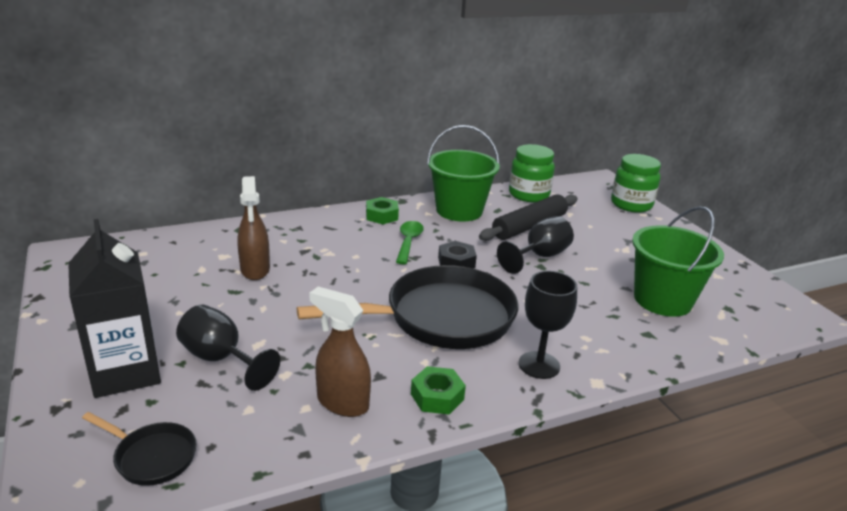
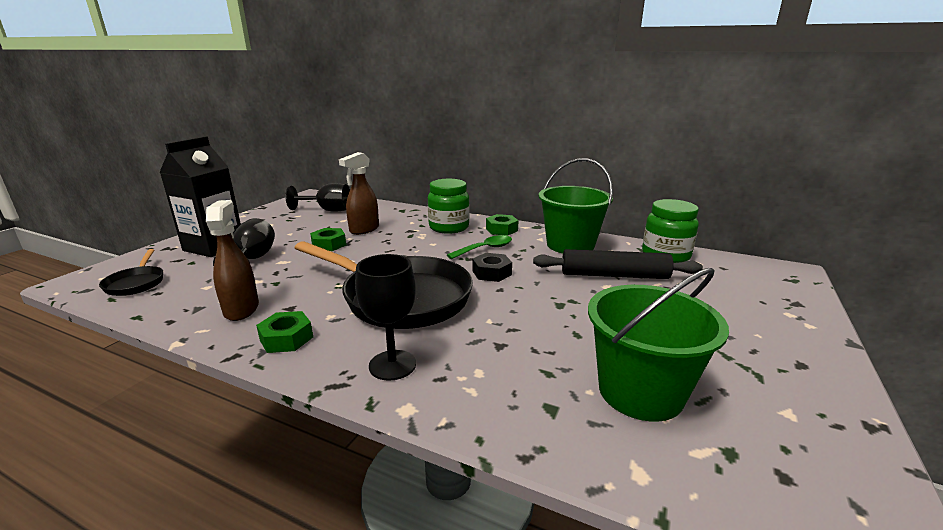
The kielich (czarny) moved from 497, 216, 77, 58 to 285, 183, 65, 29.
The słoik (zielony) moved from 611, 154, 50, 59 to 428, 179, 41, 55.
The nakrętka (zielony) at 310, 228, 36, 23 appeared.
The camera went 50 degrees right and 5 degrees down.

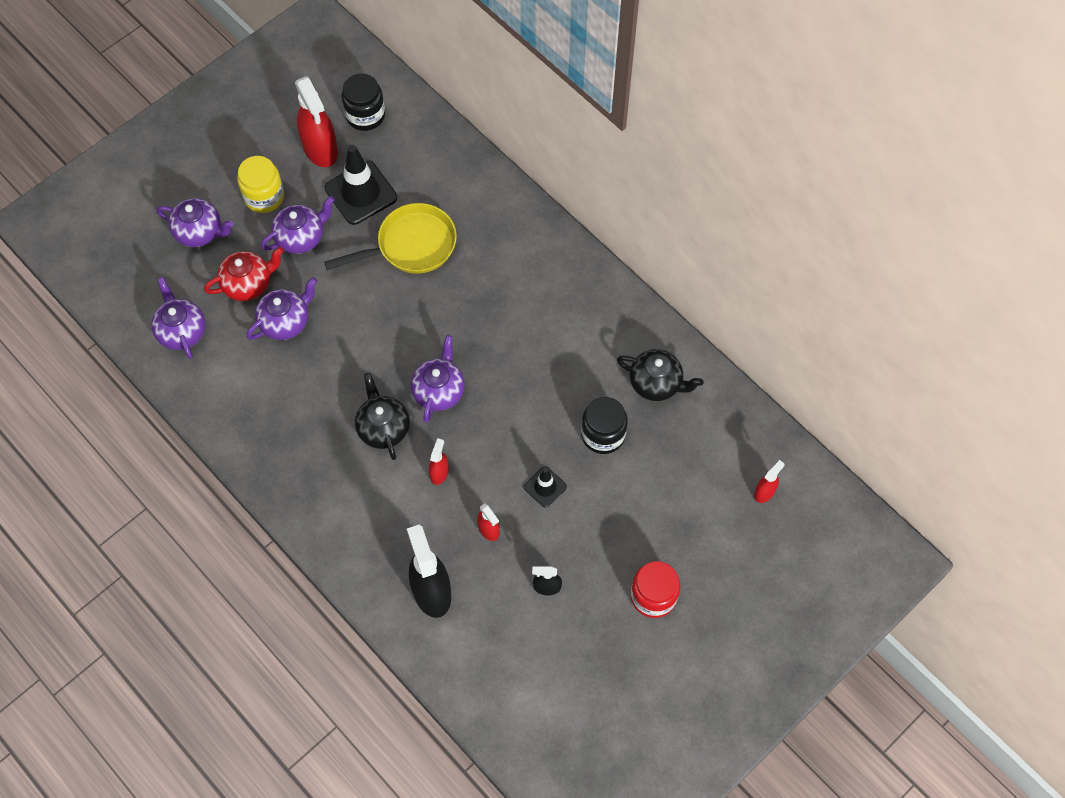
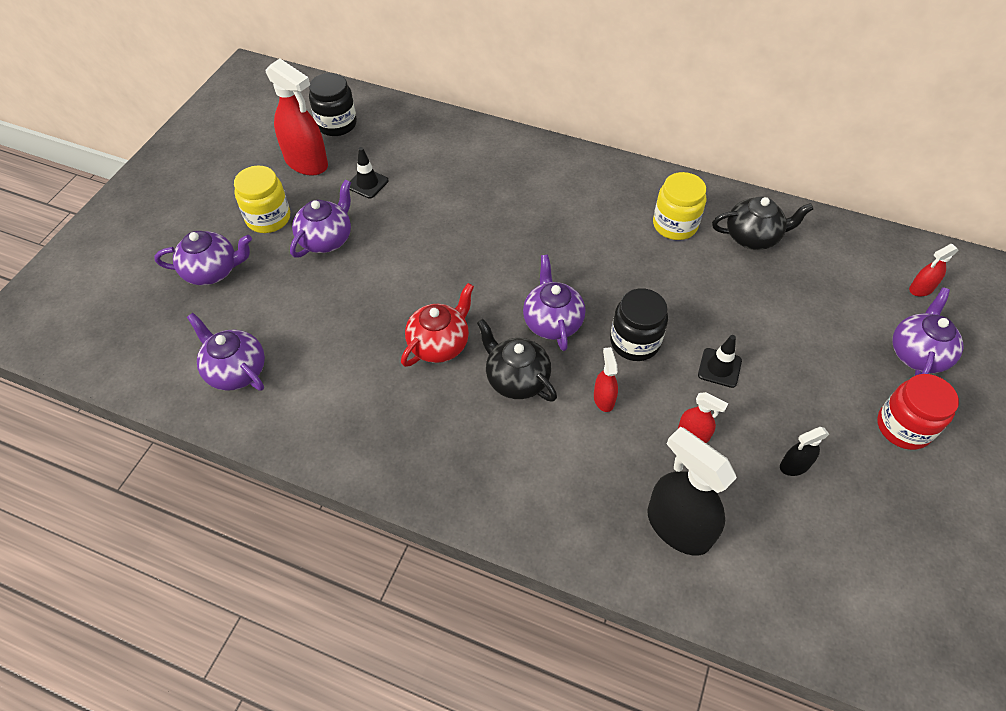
The imbryk (czerwony) moved from 204, 247, 80, 54 to 401, 283, 73, 84.
The imbryk (fioletowy) moved from 247, 277, 70, 63 to 892, 287, 71, 89.
The patelnia (żółty) at 324, 203, 133, 71 disappeared.
The pachołek (czarny) at 325, 145, 72, 80 changed to 0.53 times the size.
The słoik (czarny) moved from 581, 397, 47, 57 to 610, 288, 58, 73.
The spryskiwacz (czerwony) at 754, 460, 30, 43 turned 135 degrees counterclockwise.
The słoik (żółty) at 653, 172, 53, 68 appeared.
The camera went 25 degrees left and 10 degrees down.

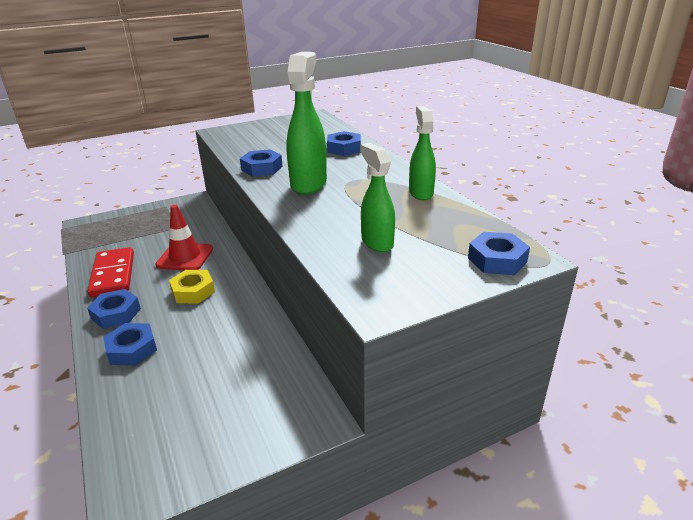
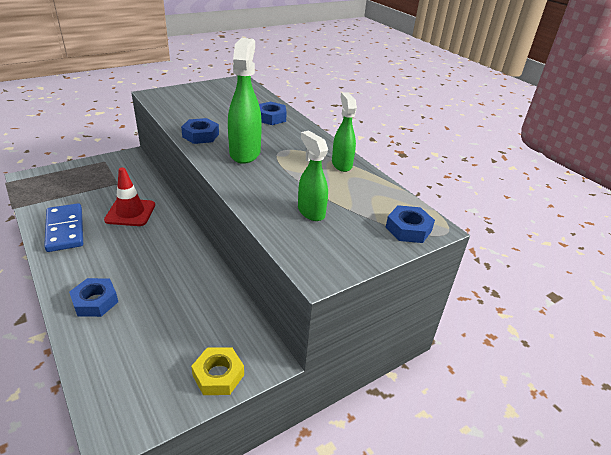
The kostka domina (czerwony) at 87, 247, 47, 50 became the kostka domina (niebieski) at 44, 203, 39, 49.
The nakrętka (niebieski) at 87, 289, 54, 40 disappeared.
The nakrętka (żółty) moved from 169, 270, 46, 34 to 191, 347, 53, 48.
The camera went 10 degrees left and 5 degrees up.

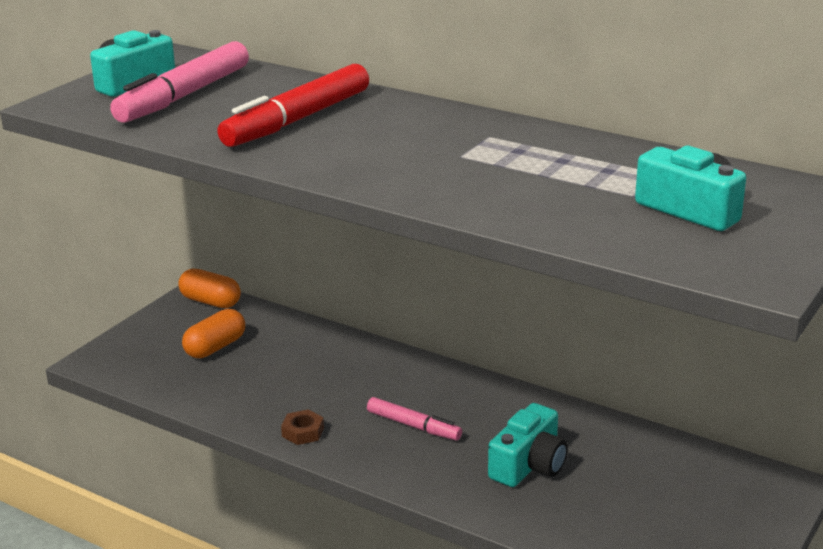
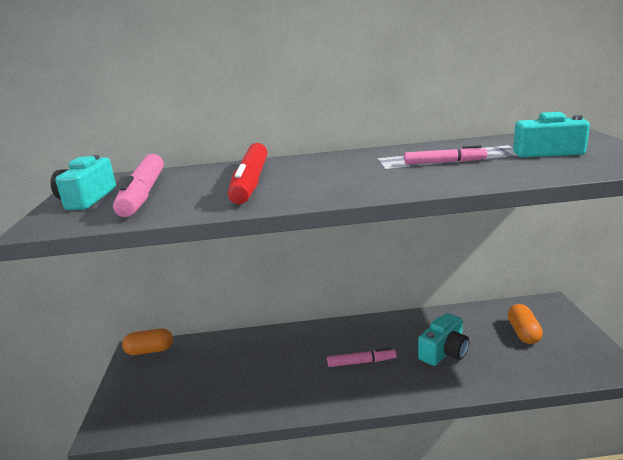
The kapsułka (pomarańczowy) moved from 182, 309, 63, 49 to 508, 304, 35, 40.
The nakrętka (brązowy) at 281, 410, 43, 35 disappeared.
The aparat fotograficzny (turkusowy) at 488, 403, 80, 84 turned 45 degrees clockwise.
The flamaster (różowy) at 404, 145, 83, 19 appeared.
The camera went 35 degrees left and 5 degrees down.

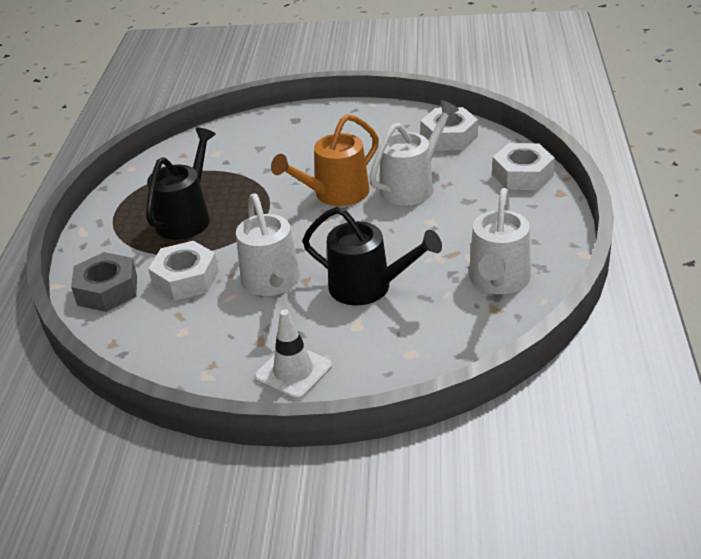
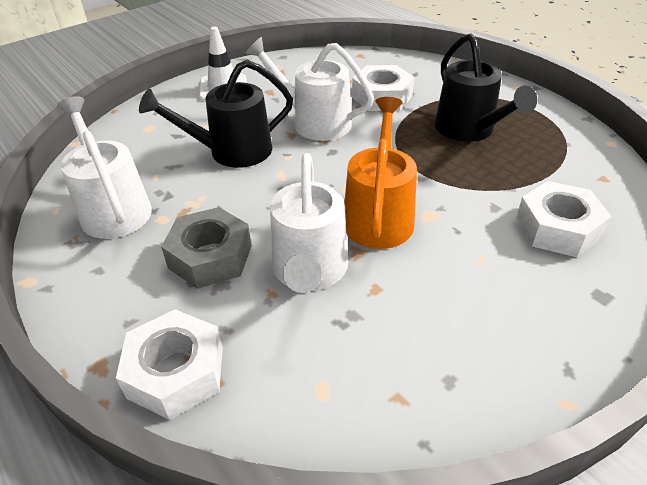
The nakrętka (szary) moved from 71, 252, 66, 60 to 161, 207, 91, 82.
The nakrętka (biały) moved from 421, 107, 57, 44 to 516, 181, 96, 76.
The camera went 135 degrees right and 5 degrees up.

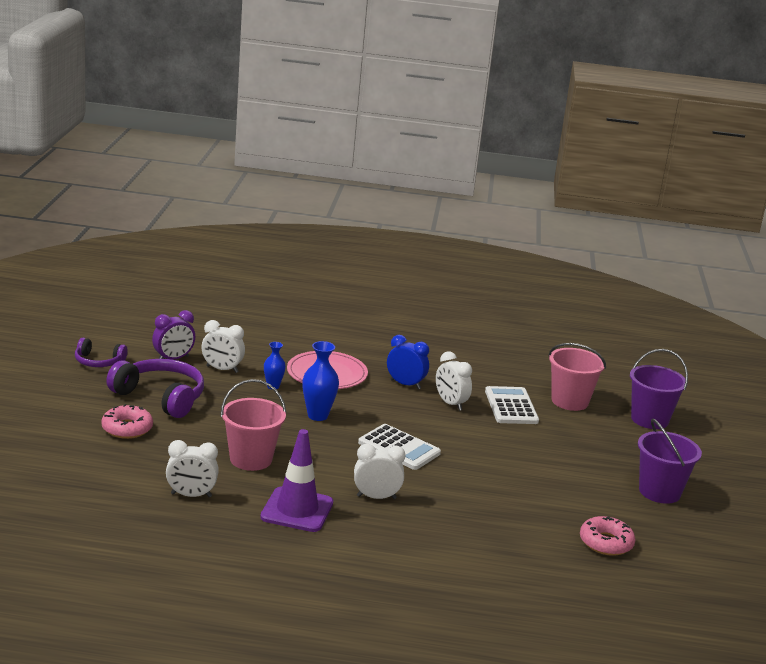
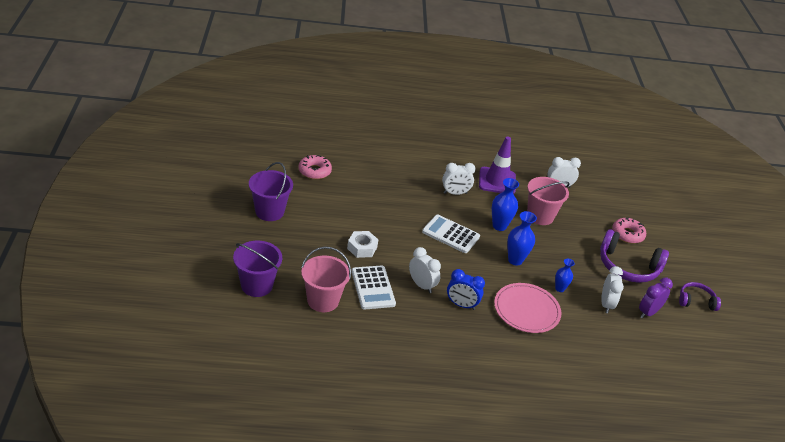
The budzik (biały) at 202, 320, 43, 53 turned 90 degrees clockwise.
The nakrętka (biały) at 347, 231, 31, 27 appeared.
The wazon (niebieski) at 492, 178, 27, 53 appeared.
The camera went 170 degrees right and 15 degrees up.

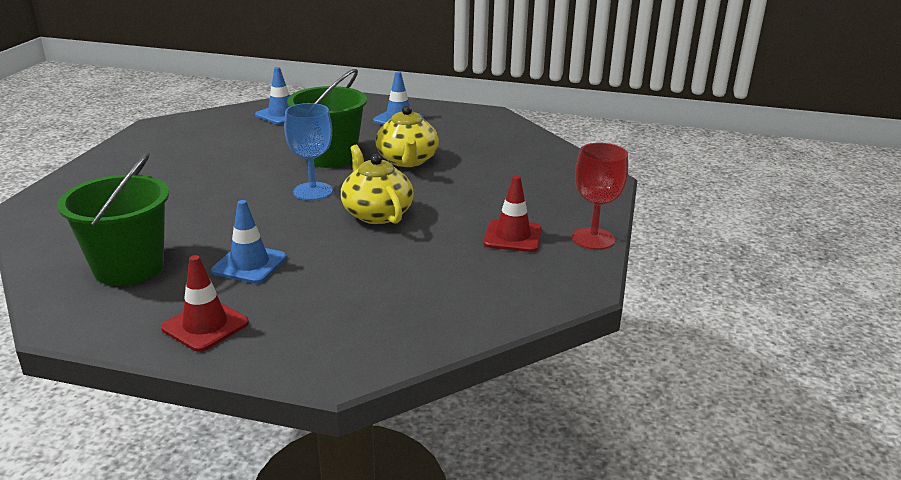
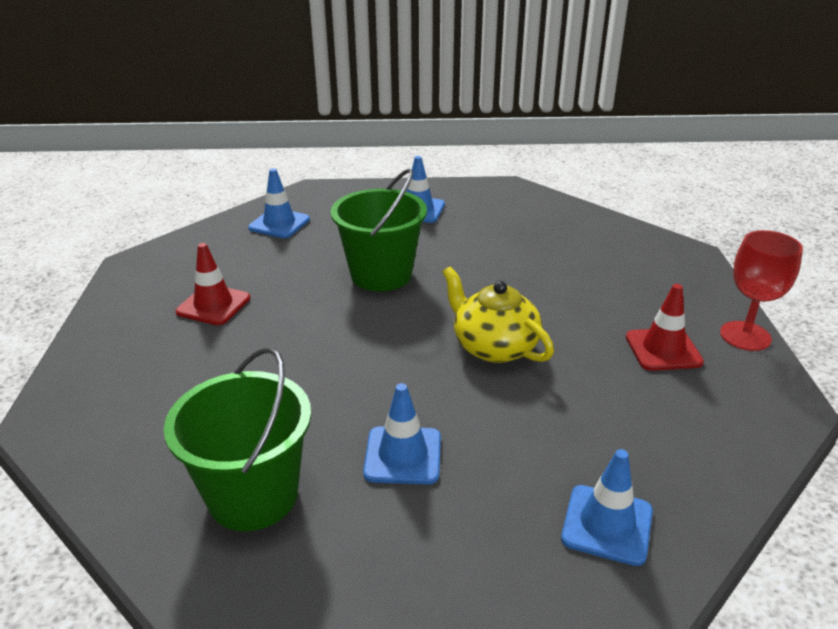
The pachołek (czerwony) moved from 161, 255, 88, 97 to 176, 243, 74, 82.
The kielich (niebieski) at 284, 103, 49, 97 disappeared.
The imbryk (żółty) at 376, 106, 63, 61 disappeared.
The pachołek (niebieski) at 561, 449, 92, 117 appeared.
The camera went 15 degrees left and 5 degrees up.

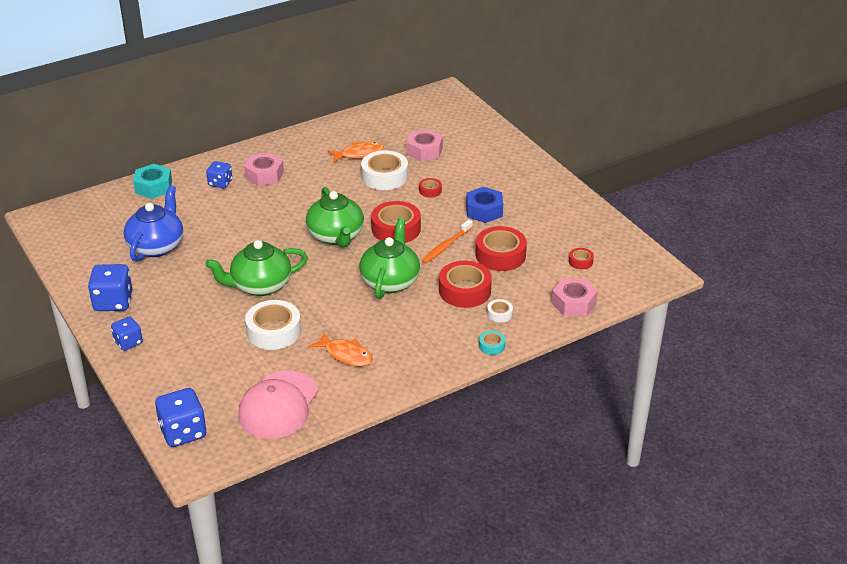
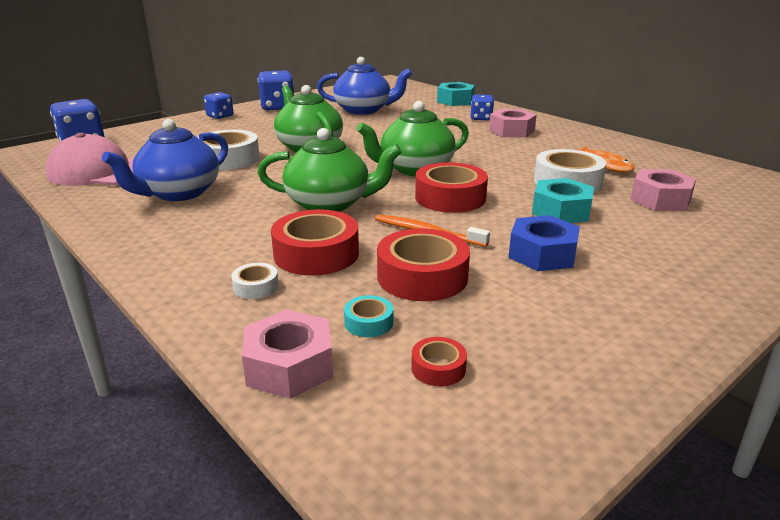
The ryba (pomarańczowy) at 309, 332, 64, 34 was replaced by the imbryk (niebieski) at 102, 119, 126, 82.
The taśma klejąca (czerwony) at 419, 178, 23, 20 was replaced by the nakrętka (turkusowy) at 532, 178, 62, 45.
The taśma klejąca (turkusowy) moved from 479, 331, 26, 24 to 344, 295, 49, 42.
The camera went 80 degrees right and 10 degrees down.

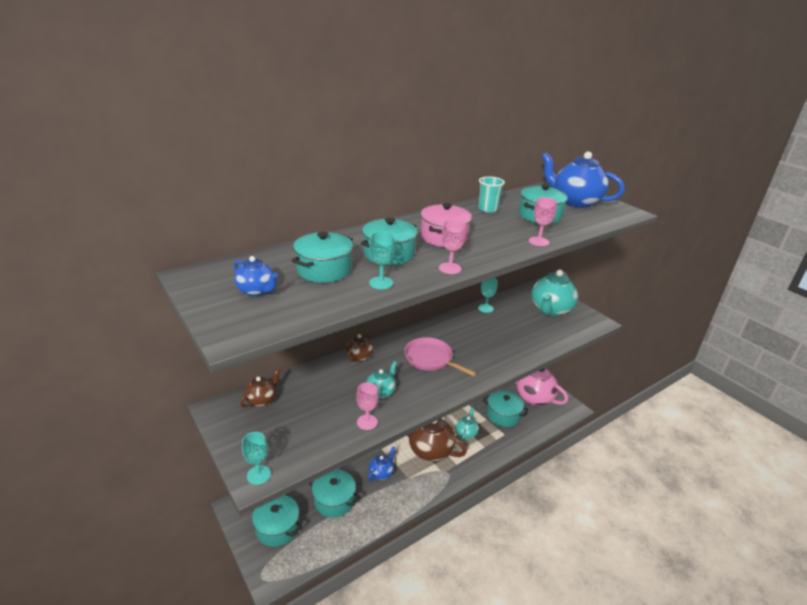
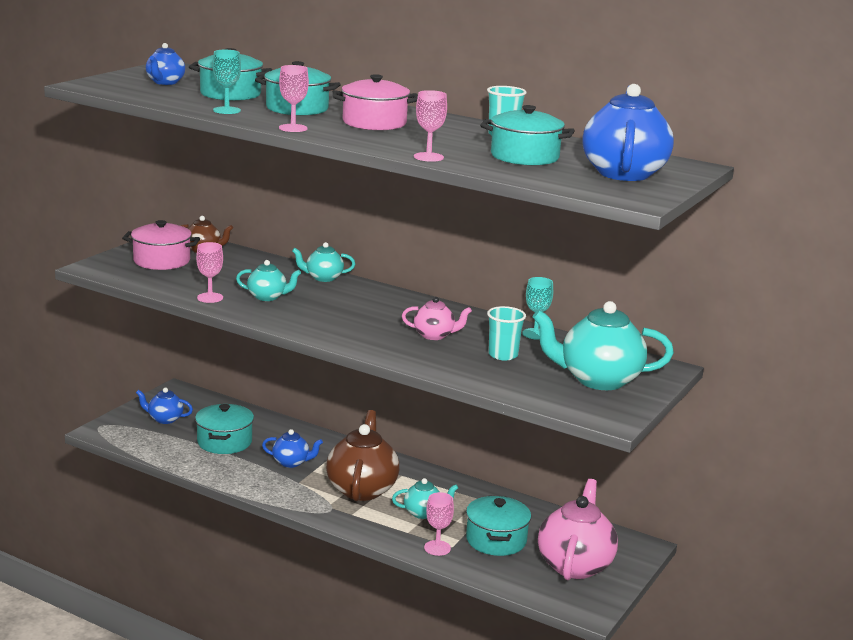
The kielich (turkusowy) at 242, 432, 29, 53 disappeared.
The garnek (turkusowy) at 252, 495, 50, 52 was replaced by the imbryk (niebieski) at 136, 388, 57, 36.
The imbryk (brązowy) at 346, 333, 27, 29 became the imbryk (turkusowy) at 292, 242, 63, 40.
The patelnia (różowy) at 404, 337, 72, 39 disappeared.
The garnek (różowy) at 122, 220, 78, 50 appeared.
The imbryk (różowy) at 402, 297, 70, 43 appeared.
The kielich (różowy) at 424, 492, 30, 64 appeared.
The szklanka (turkusowy) at 487, 306, 39, 54 appeared.
The camera went 65 degrees right and 10 degrees down.

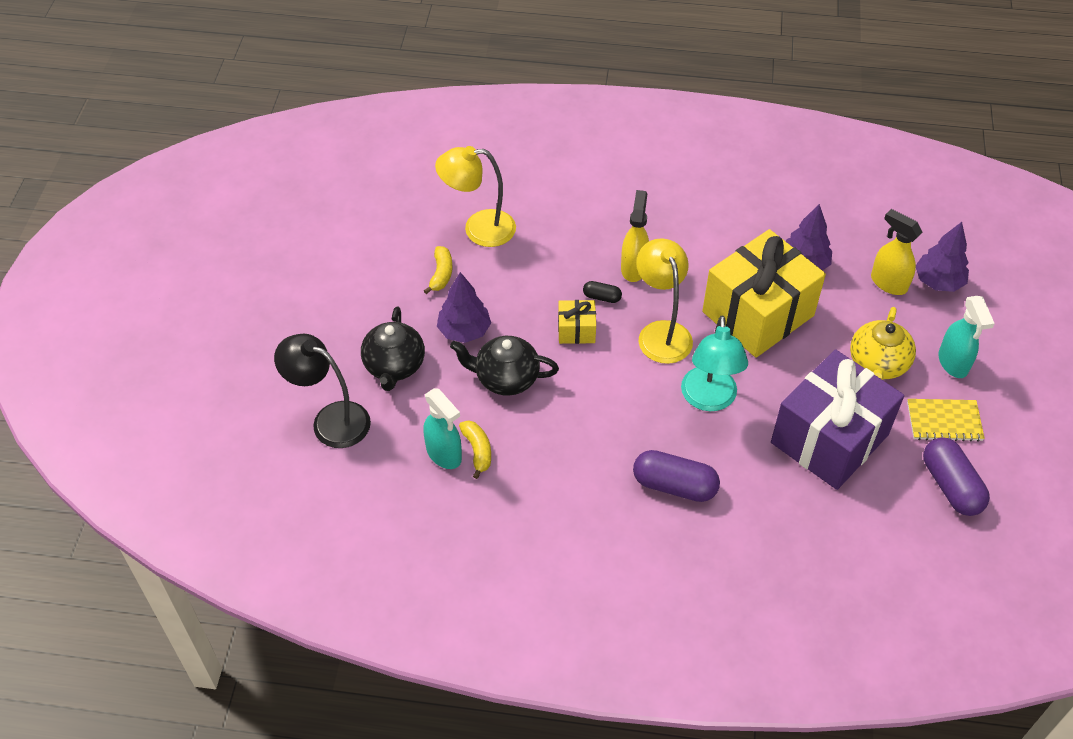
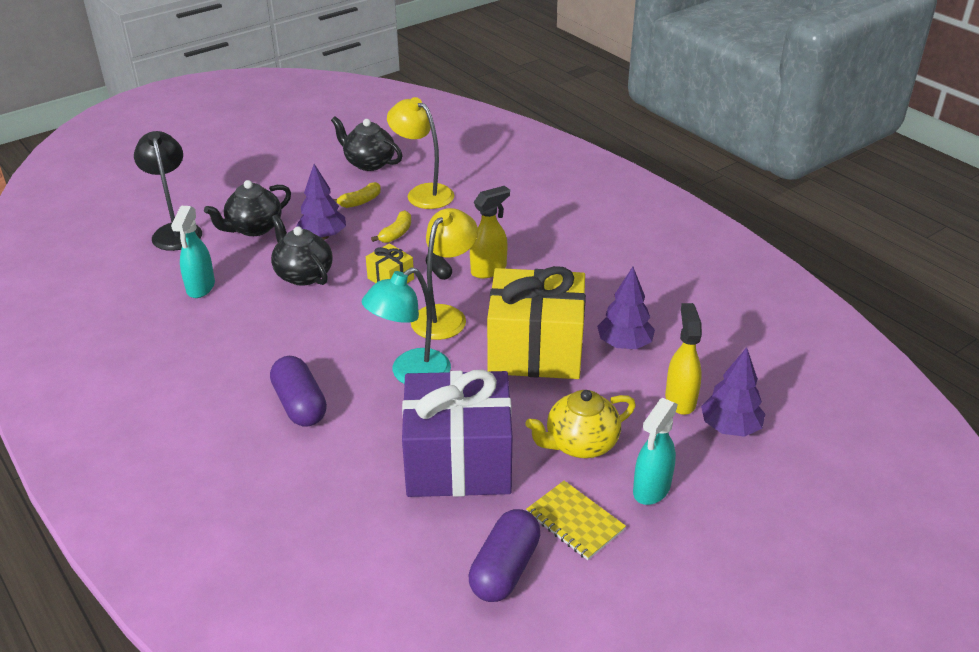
The banan (żółty) moved from 459, 420, 32, 59 to 371, 210, 40, 33.
The imbryk (czarny) at 331, 116, 71, 55 appeared.
The camera went 45 degrees right and 15 degrees down.

